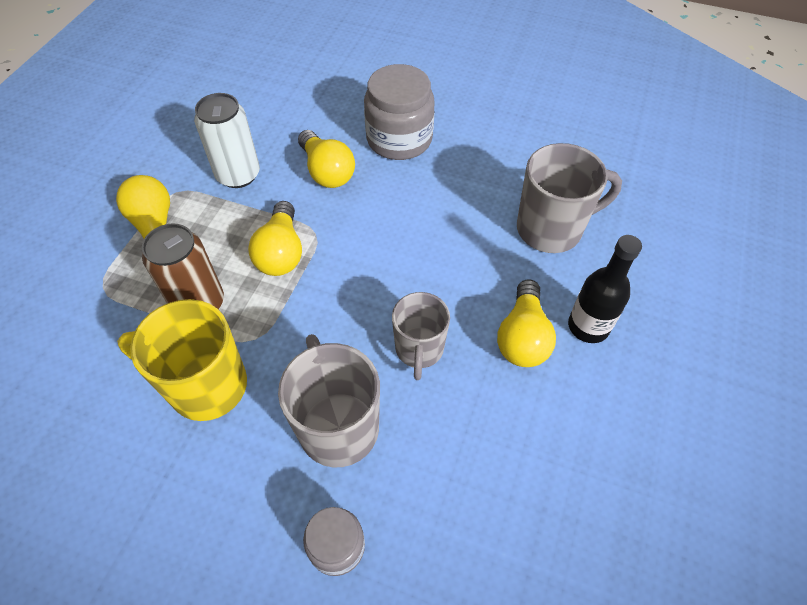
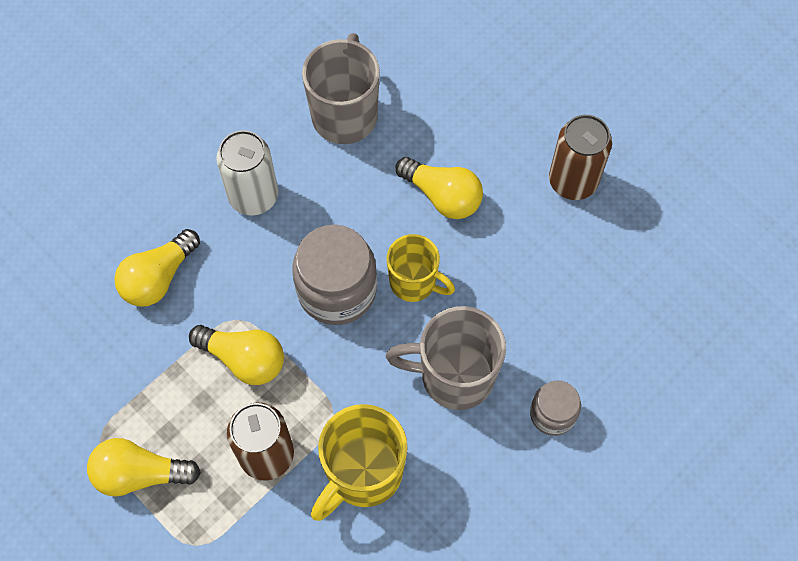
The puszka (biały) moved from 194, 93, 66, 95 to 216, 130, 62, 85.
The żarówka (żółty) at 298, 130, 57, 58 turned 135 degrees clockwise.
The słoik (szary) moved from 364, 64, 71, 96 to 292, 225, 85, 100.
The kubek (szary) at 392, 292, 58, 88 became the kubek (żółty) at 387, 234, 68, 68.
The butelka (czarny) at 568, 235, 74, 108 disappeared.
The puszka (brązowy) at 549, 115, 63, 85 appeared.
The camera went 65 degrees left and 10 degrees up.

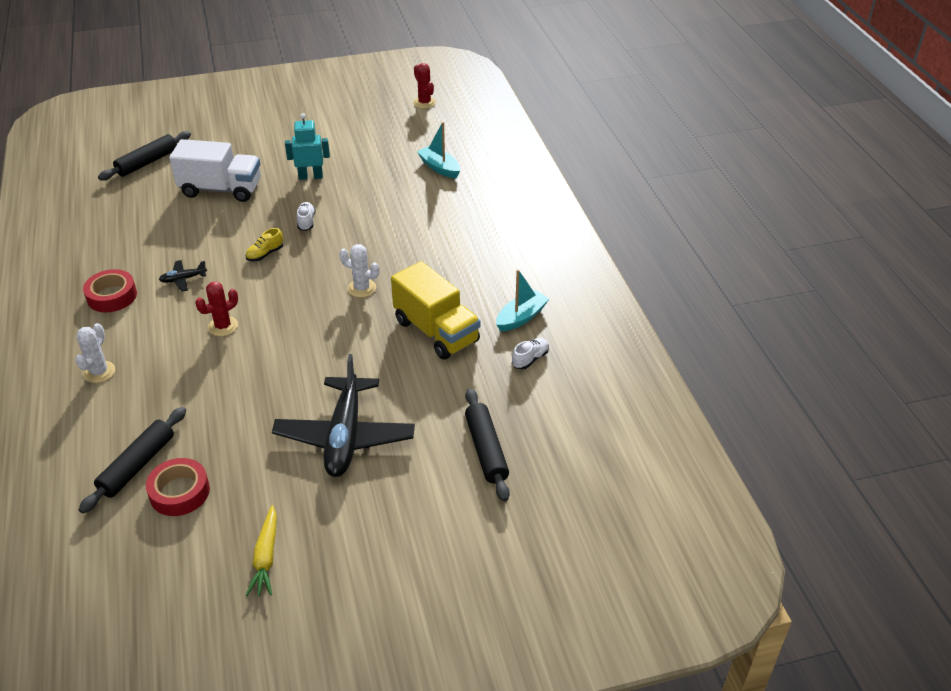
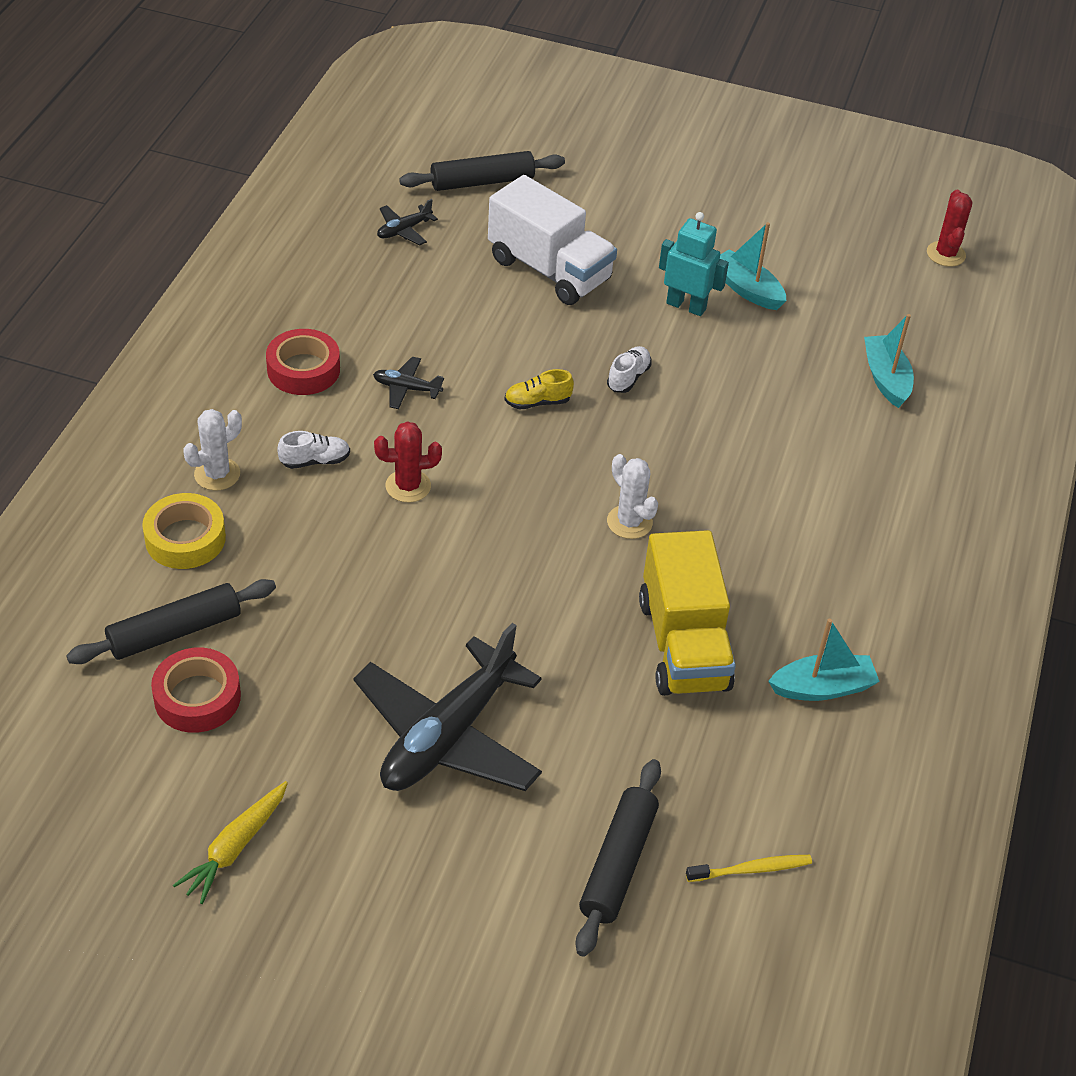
The but (biały) moved from 512, 338, 37, 32 to 277, 431, 73, 38.
The taśma klejąca (żółty) at 142, 493, 84, 76 appeared.
The samolot (czarny) at 377, 199, 61, 46 appeared.
The szczoteczka do zębów (żółty) at 686, 855, 126, 27 appeared.
The łódka (turkusowy) at 720, 222, 67, 88 appeared.
The camera went 30 degrees right and 5 degrees up.

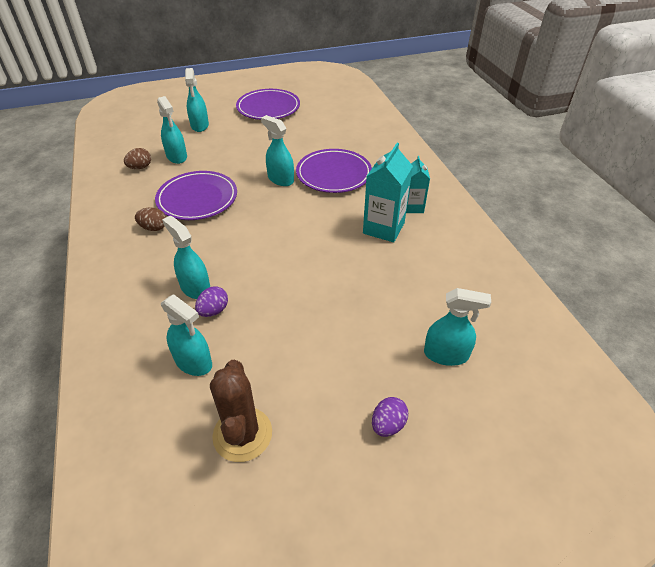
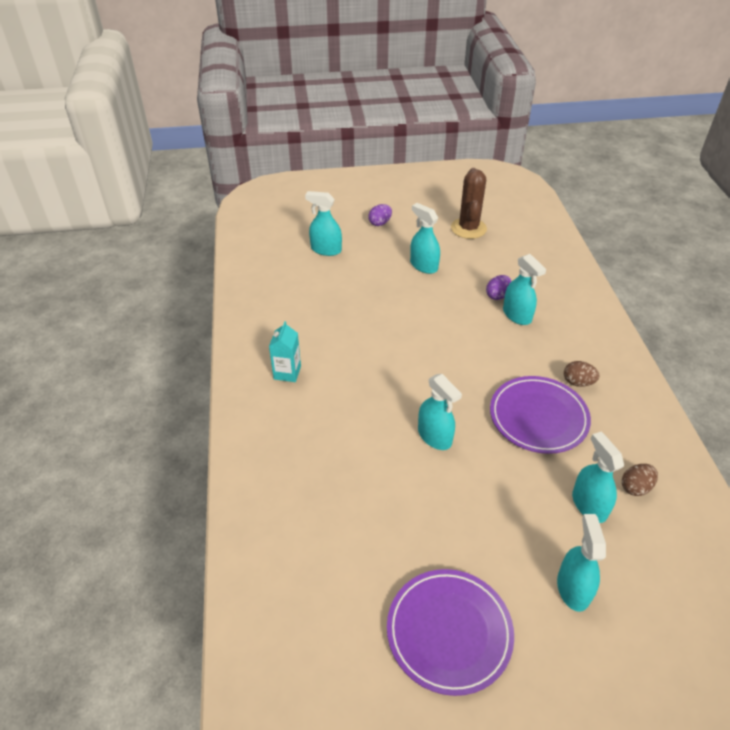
The spryskiwacz (turkusowy) moved from 161, 294, 51, 82 to 410, 203, 30, 71.
The talerz (fioletowy) at 296, 149, 76, 44 disappeared.
The karton mleka (turkusowy) at 363, 143, 50, 99 disappeared.
The camera went 170 degrees left and 0 degrees up.

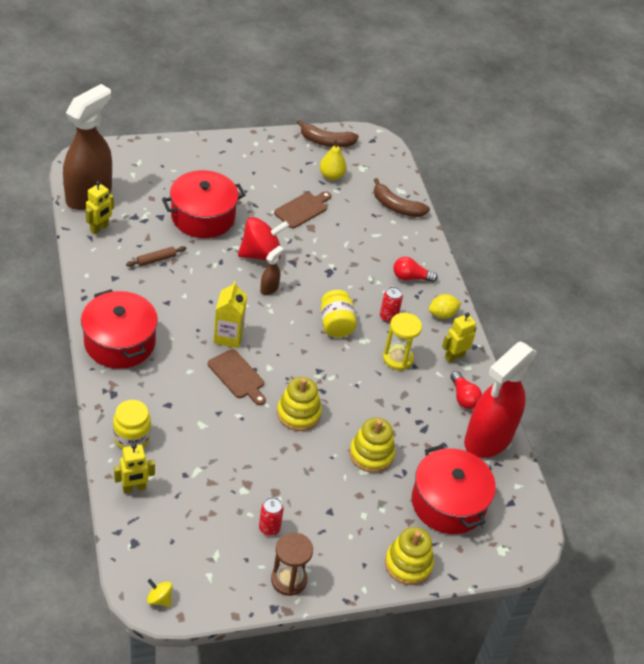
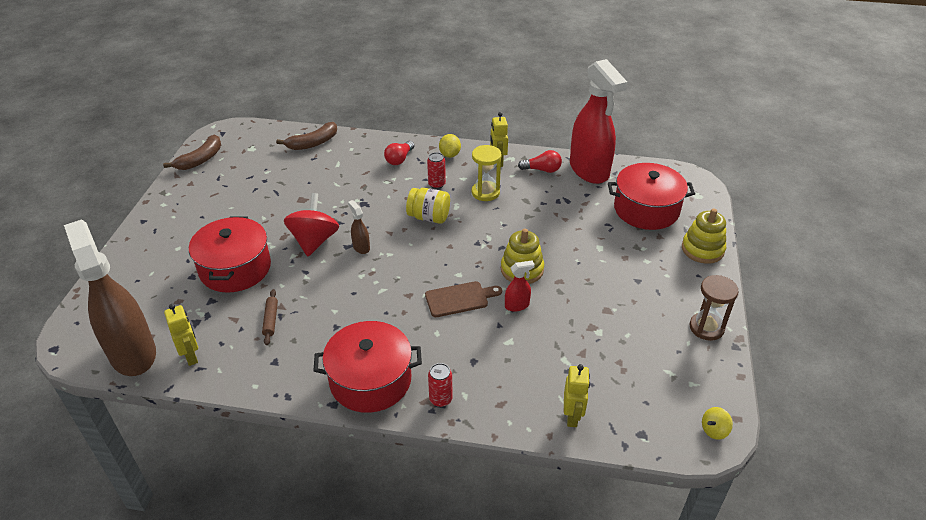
The słoik (żółty) at 113, 400, 38, 49 disappeared.
The karton mleka (żółty) at 214, 281, 33, 67 disappeared.
The puszka (czerwony) moved from 259, 497, 25, 39 to 428, 363, 25, 44.
The deska do krojenia (brązowy) at 274, 191, 58, 37 disappeared.
The gruszka (żółty) at 320, 140, 27, 40 disappeared.
The zabawka nakładanka (żółty) at 350, 417, 45, 56 disappeared.
The spryskiwacz (czerwony) at 505, 261, 30, 51 appeared.
The camera went 60 degrees left and 5 degrees down.

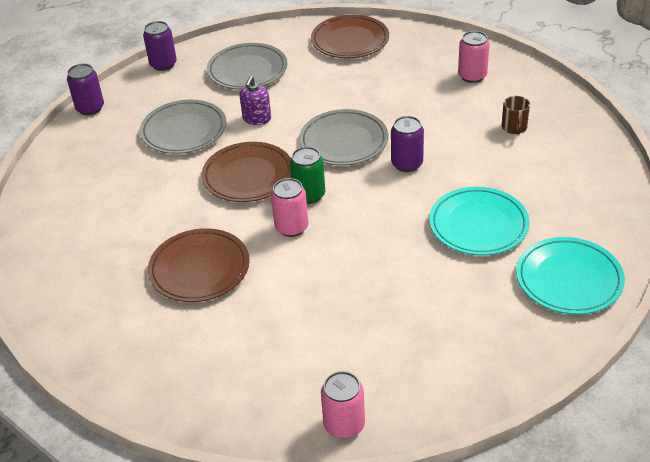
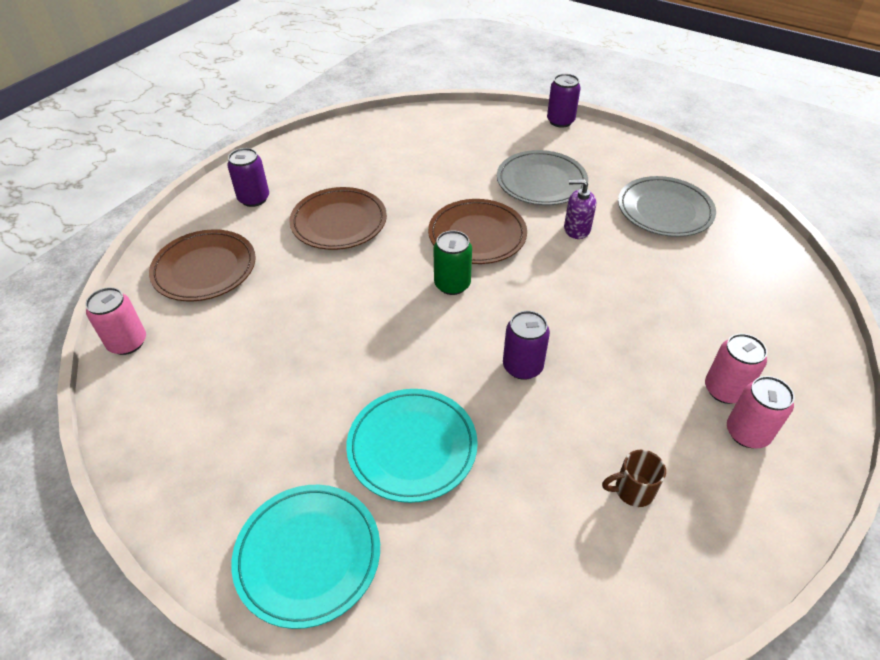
The puszka (fioletowy) moved from 143, 21, 34, 50 to 227, 148, 42, 59.
The puszka (różowy) moved from 271, 178, 37, 59 to 705, 333, 62, 71.
The talerz (szary) at 299, 109, 89, 57 disappeared.
The talerz (brązowy) moved from 311, 15, 78, 43 to 149, 229, 107, 72.
The camera went 80 degrees right and 5 degrees up.

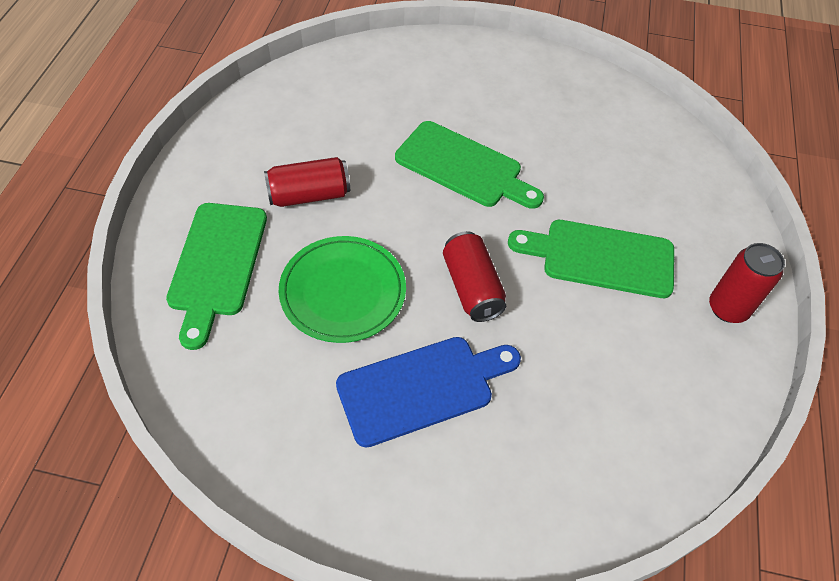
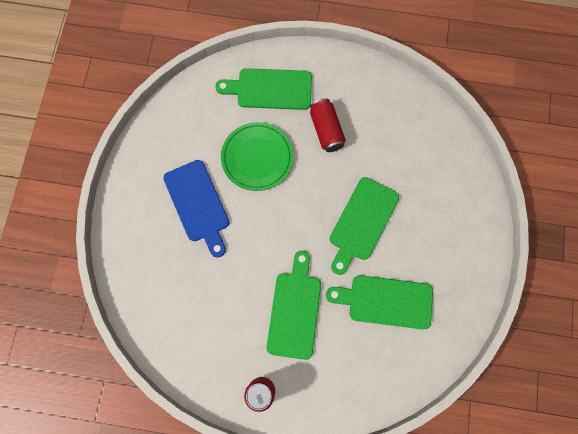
The puszka (czerwony) at 443, 231, 63, 91 disappeared.
The deska do krojenia (zielony) at 326, 275, 107, 54 appeared.
The camera went 90 degrees right and 20 degrees up.

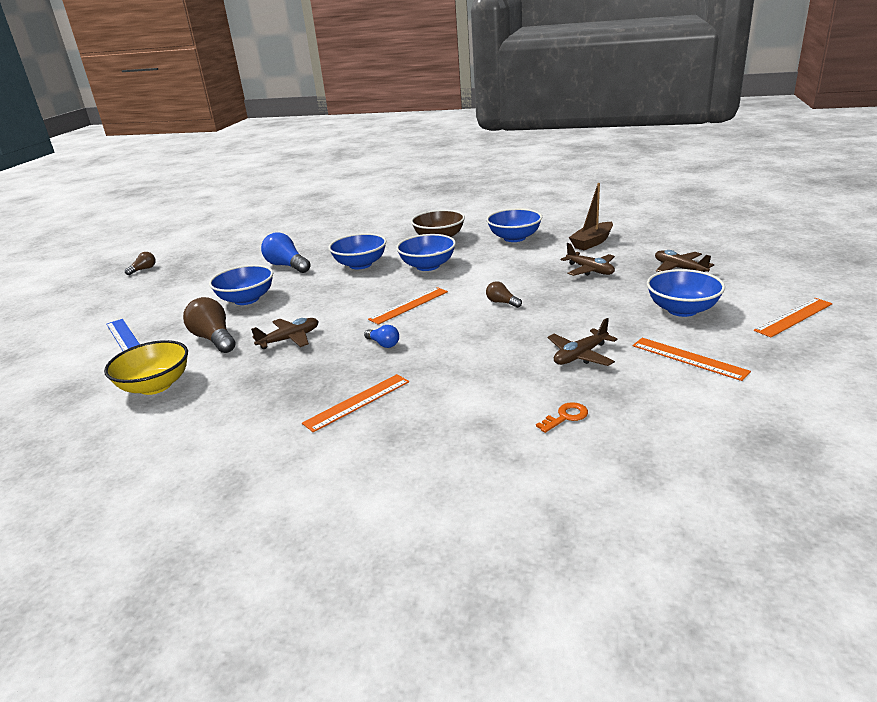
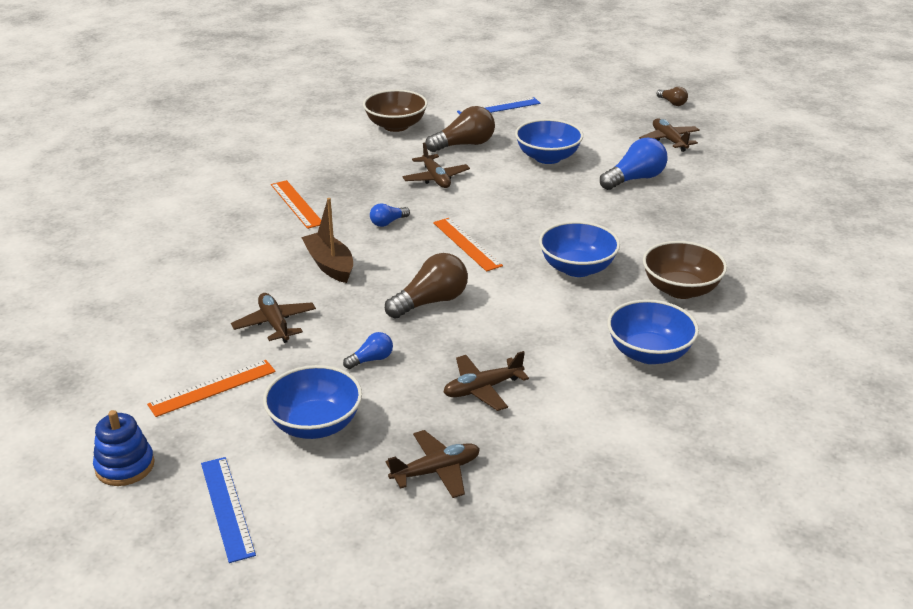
The miska (żółty) at 104, 340, 84, 55 became the miska (brązowy) at 363, 90, 65, 42.
The miska (niebieski) at 328, 233, 58, 36 disappeared.
The żarówka (brązowy) at 486, 281, 36, 27 changed to 1.86 times the size.
The klucz (pomarańczowy) at 536, 402, 52, 31 disappeared.
The łódka (brązowy) moved from 569, 183, 44, 67 to 301, 198, 52, 85.
The linijka (pomarańczowy) at 754, 298, 79, 39 became the linijka (niebieski) at 201, 457, 55, 106.
The zabawka nakładanka (niebieski) at 93, 410, 61, 76 appeared.
The żarówka (niebieski) at 343, 332, 50, 37 appeared.
The samolot (brązowy) at 639, 119, 61, 33 appeared.
The camera went 100 degrees right and 5 degrees up.

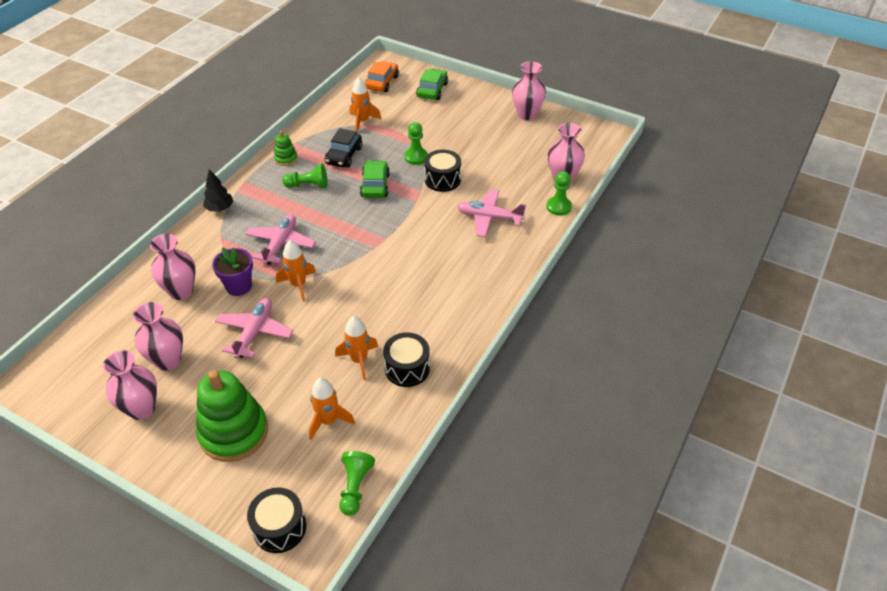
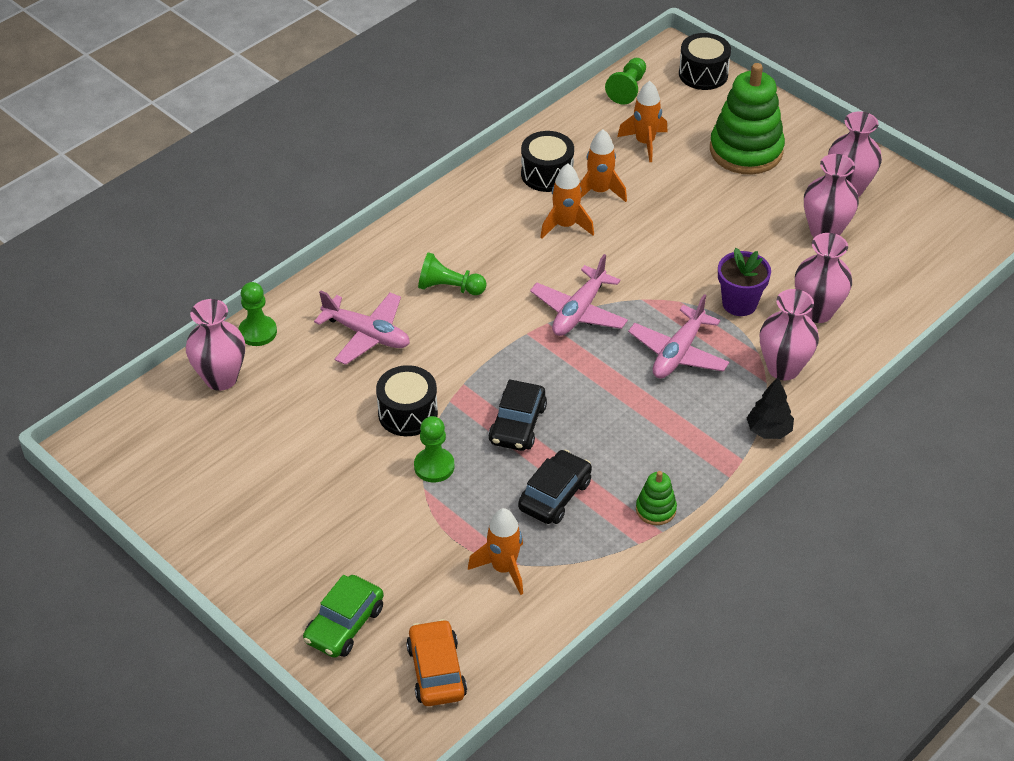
The samolot (różowy) moved from 215, 298, 78, 61 to 530, 254, 98, 82.
The rakieta (pomarańczowy) moved from 276, 240, 40, 62 to 540, 164, 54, 74.
The pionek (zielony) moved from 282, 163, 46, 25 to 418, 252, 69, 43.
The samochód (zielony) at 360, 160, 30, 38 became the samochód (czarny) at 488, 379, 59, 72.
The samochód (pomarańczowy) at 365, 61, 34, 31 turned 135 degrees clockwise.
The wazon (różowy) moved from 512, 61, 34, 59 to 760, 289, 59, 91.
The camera went 165 degrees left and 0 degrees up.

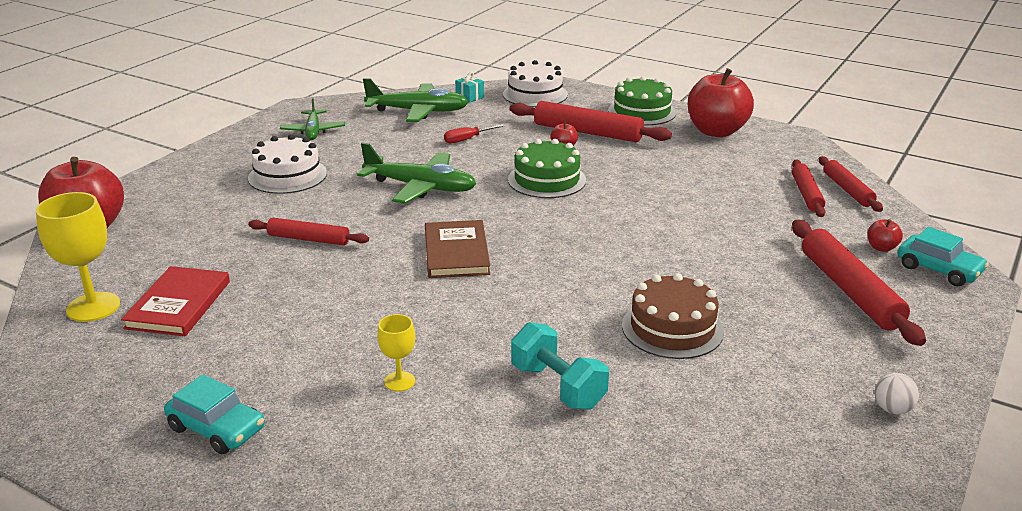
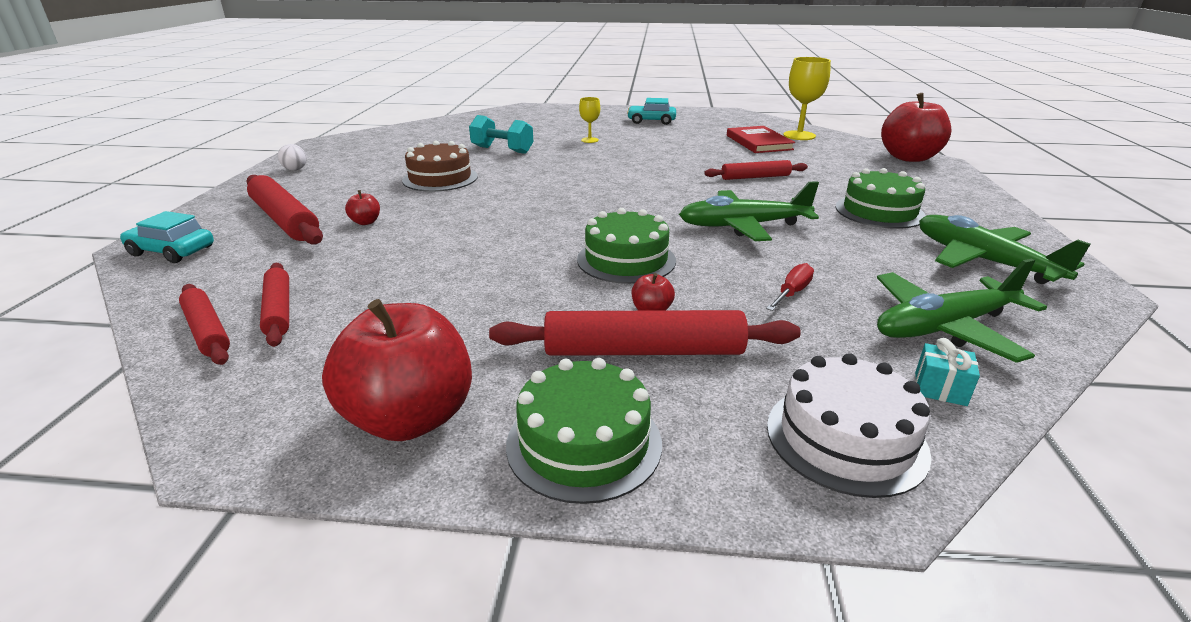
The tort (biały) at 248, 134, 79, 60 became the tort (zielony) at 835, 168, 91, 61.
The samolot (zielony) at 280, 97, 65, 43 changed to 1.57 times the size.
The książka (brązowy) at 425, 220, 65, 58 disappeared.
The jabłko (czerwony) moved from 868, 219, 35, 33 to 345, 190, 35, 35.
The camera went 155 degrees right and 0 degrees up.

